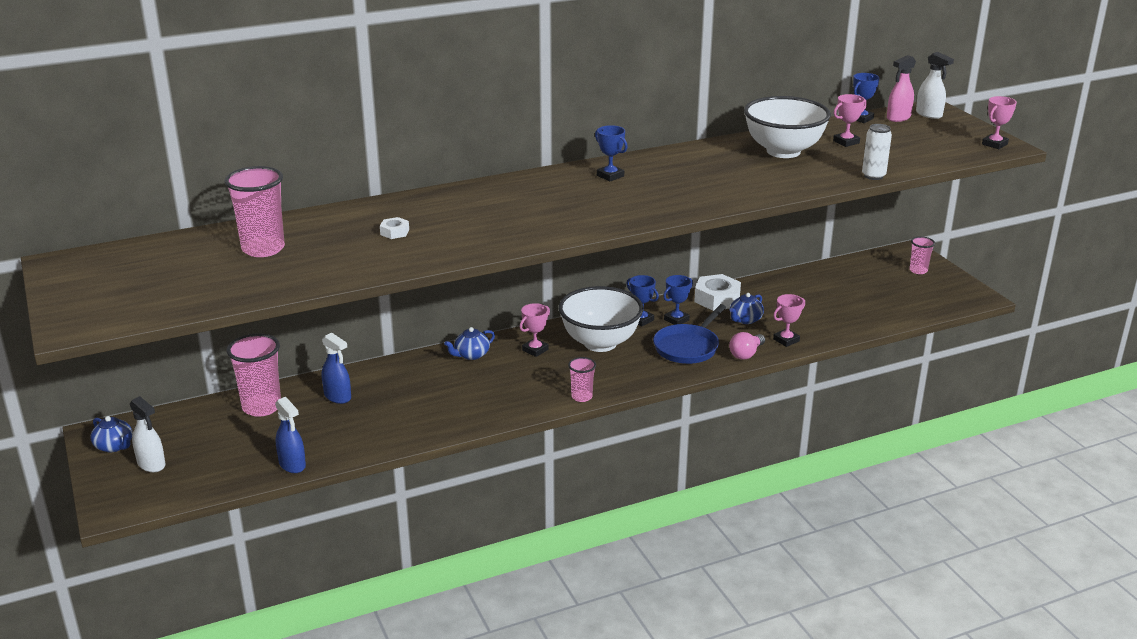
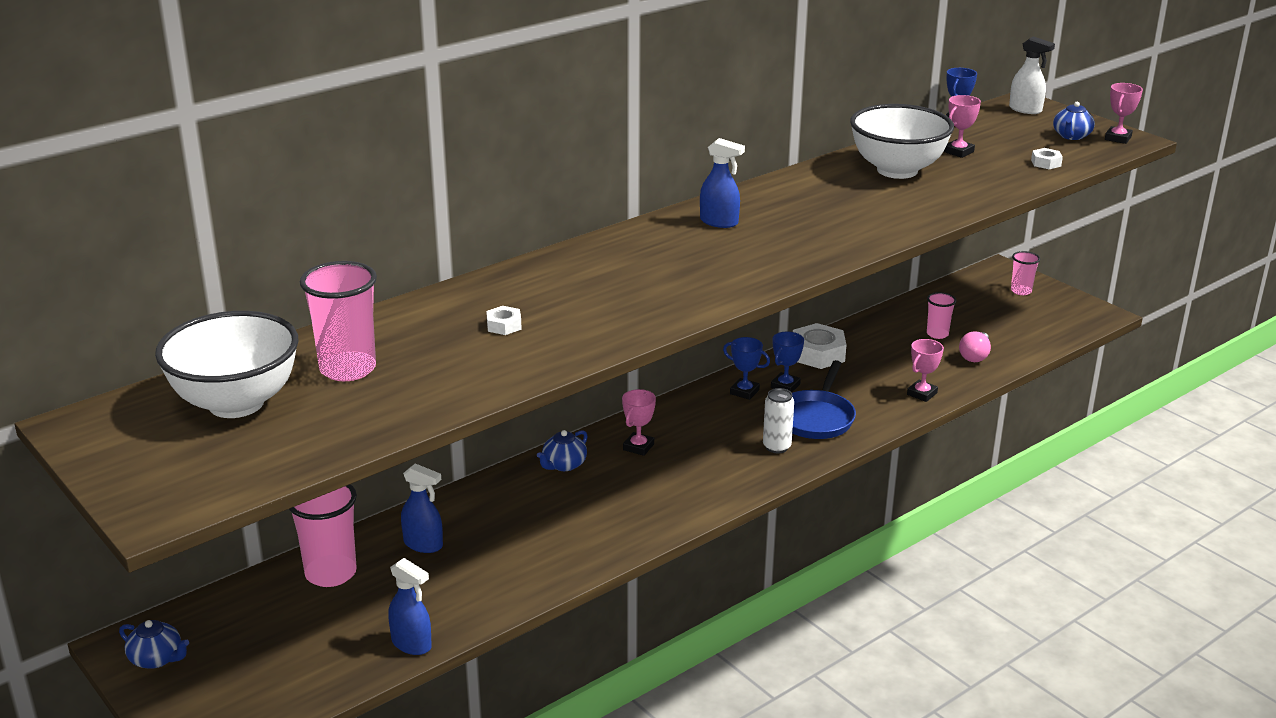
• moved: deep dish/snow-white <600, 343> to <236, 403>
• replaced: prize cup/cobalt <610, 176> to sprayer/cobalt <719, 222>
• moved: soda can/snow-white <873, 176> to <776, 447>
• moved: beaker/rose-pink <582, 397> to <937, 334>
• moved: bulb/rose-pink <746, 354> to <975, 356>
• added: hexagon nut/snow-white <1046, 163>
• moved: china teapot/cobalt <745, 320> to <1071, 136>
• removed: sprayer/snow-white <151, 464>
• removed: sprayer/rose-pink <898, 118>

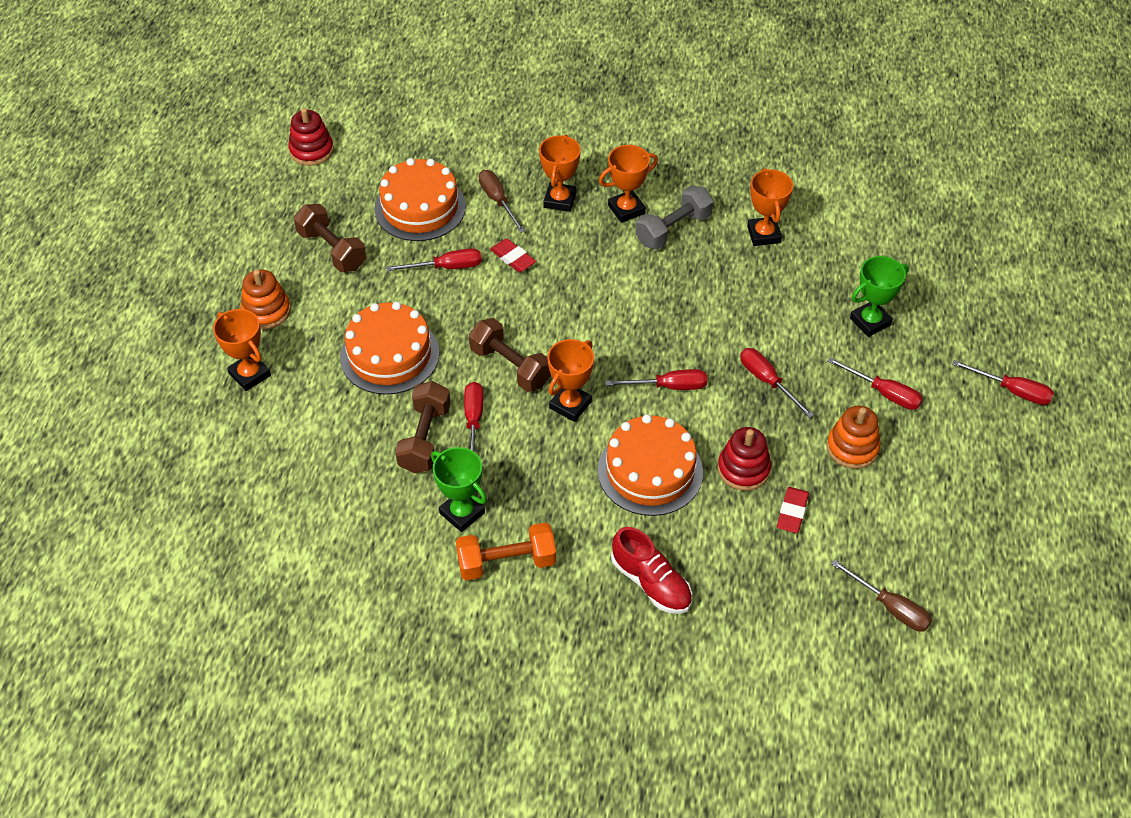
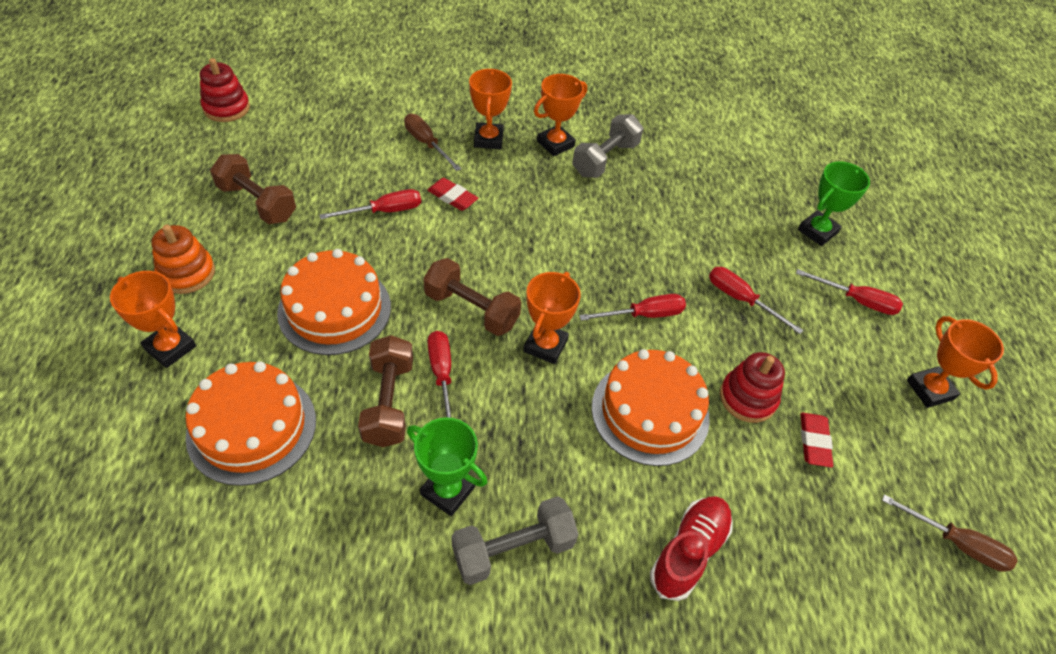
• moved: cake/bright orange <420, 208> to <252, 427>
• recoloured: dumbbell/bright orange <506, 562> to dumbbell/gray <513, 549>
• turned: shoe/red <651, 583> = <688, 552> 90 degrees counterclockwise
• moved: prize cup/bright orange <764, 234> to <930, 390>
• removed: stacking toy/bright orange <852, 448>
• removed: hand screwdriver/red <1012, 391>

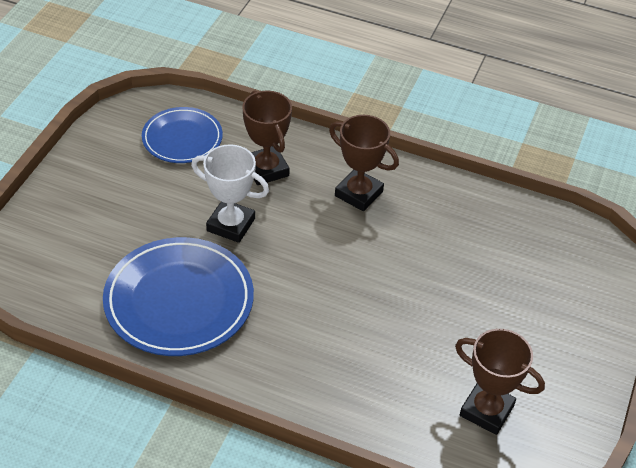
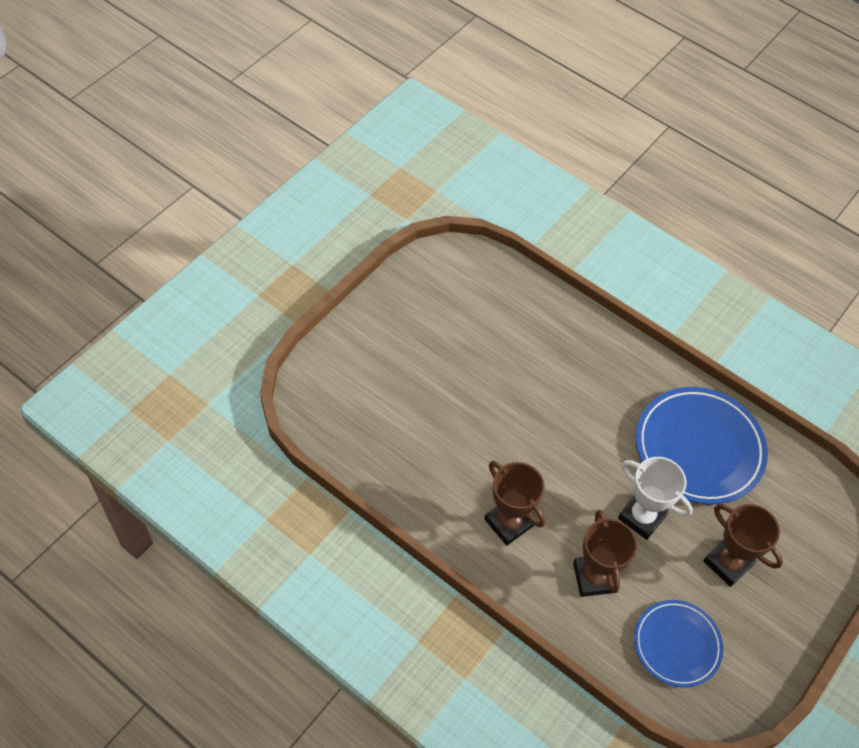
• moved: prize cup/brown <486, 410> to <728, 563>

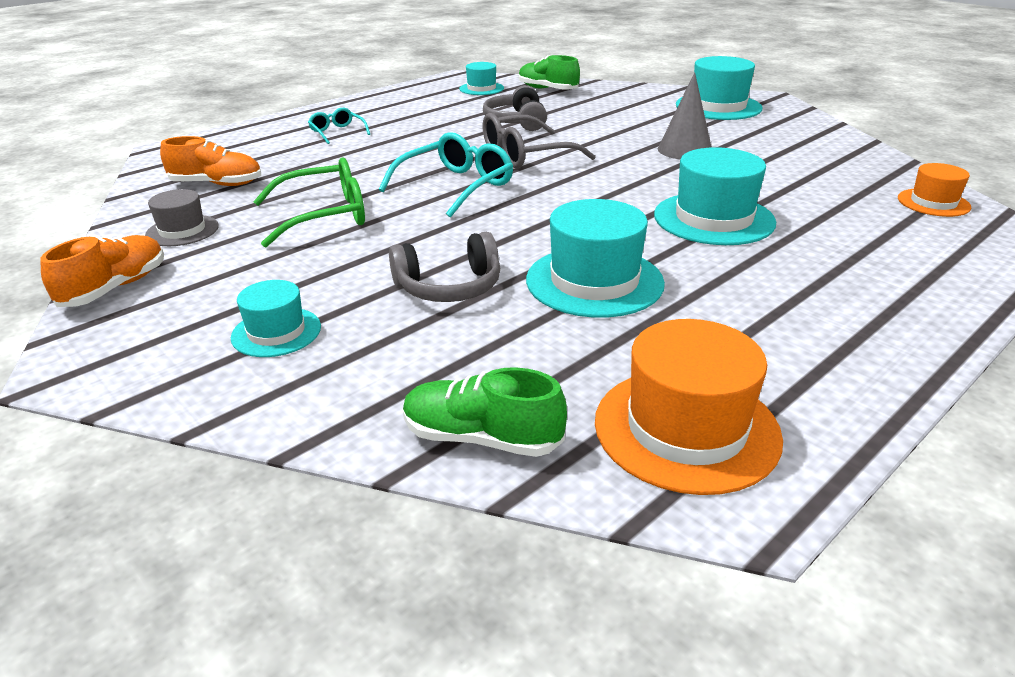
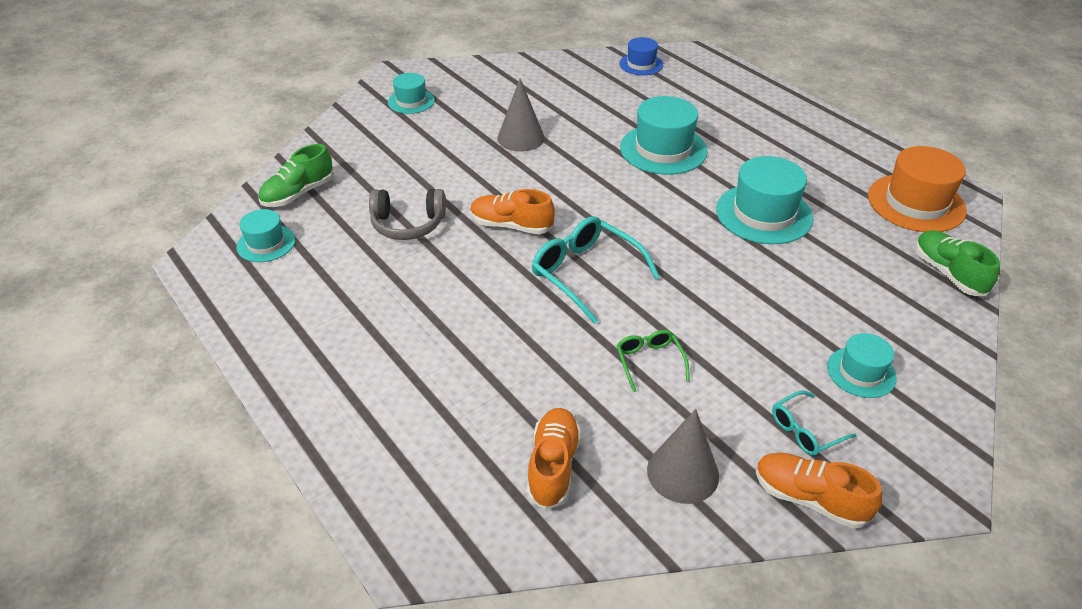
• resized: hat/turquoise <718, 107> = <411, 101> x0.58
• replaced: spectacles/gray <525, 155> to shoe/bright orange <511, 226>
• resized: spectacles/emerald <325, 216> = <649, 361> x0.56
• recoloured: hat/bright orange <933, 203> to hat/cobalt <641, 64>
• replaced: hat/gray <182, 230> to cone shape/gray <683, 472>
• moved: spectacles/turquoise <337, 132> to <805, 430>
• turned: shoe/emerald <481, 438> = <948, 273> 135 degrees clockwise
• removed: headset/gray <449, 287>

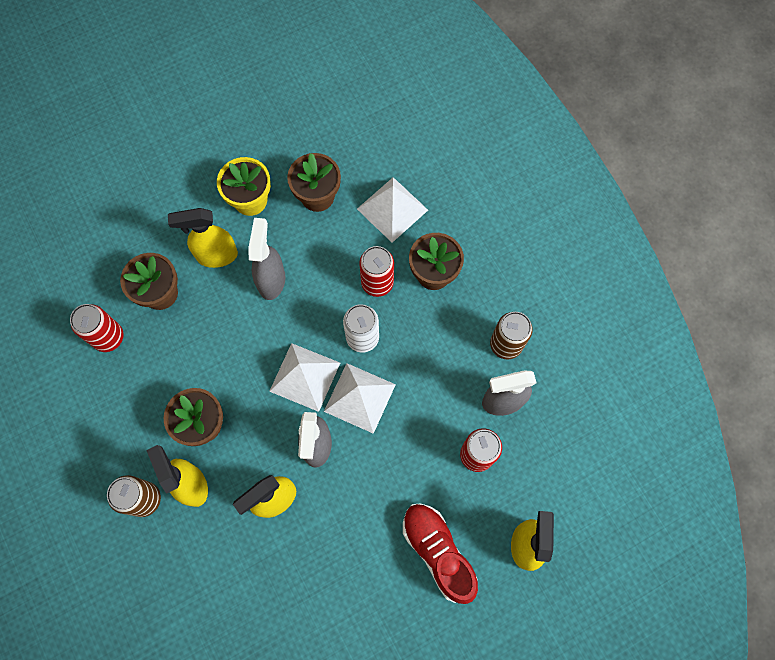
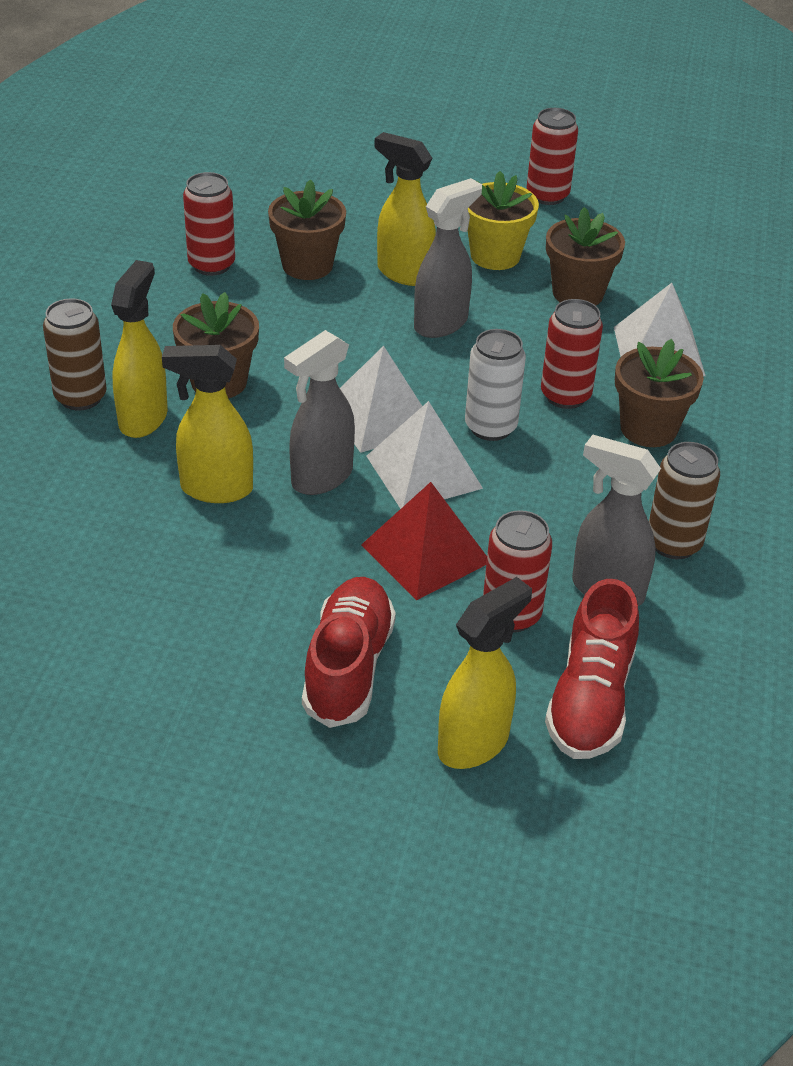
• added: pyramid shape/red <426, 553>
• added: soda can/red <547, 195>
• added: shoe/red <590, 699>

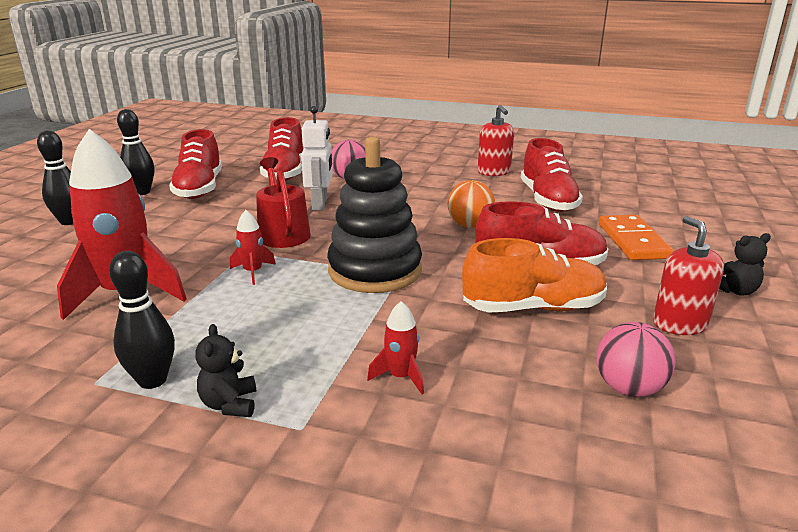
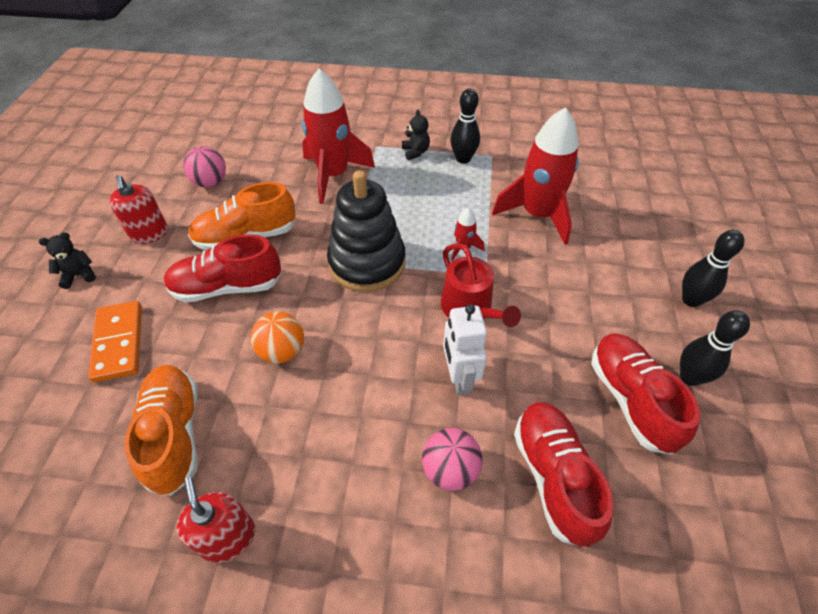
• recoloured: shoe/red <548, 200> to shoe/bright orange <174, 434>
• resized: toy rocket/red <400, 377> = <333, 175> x2.32

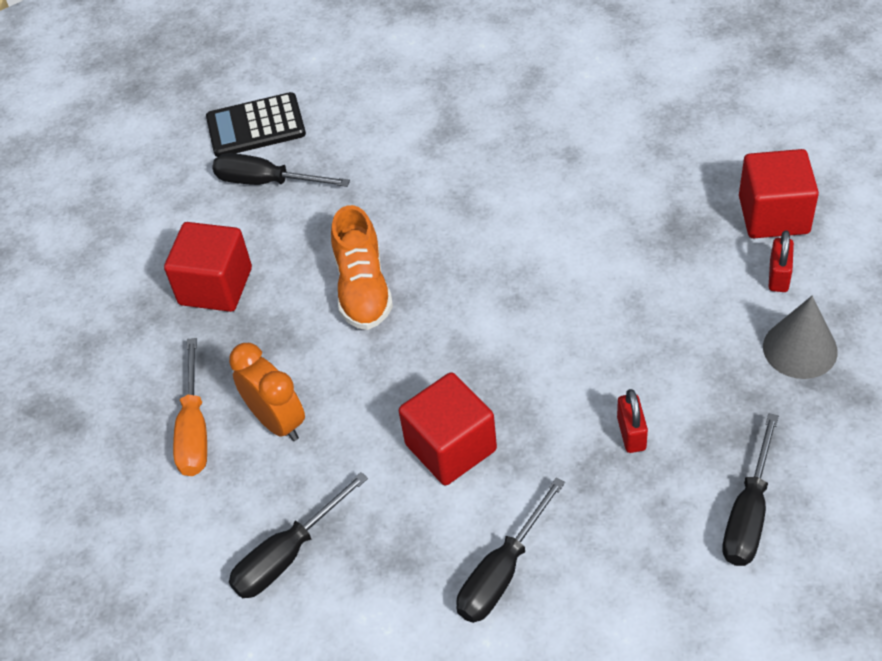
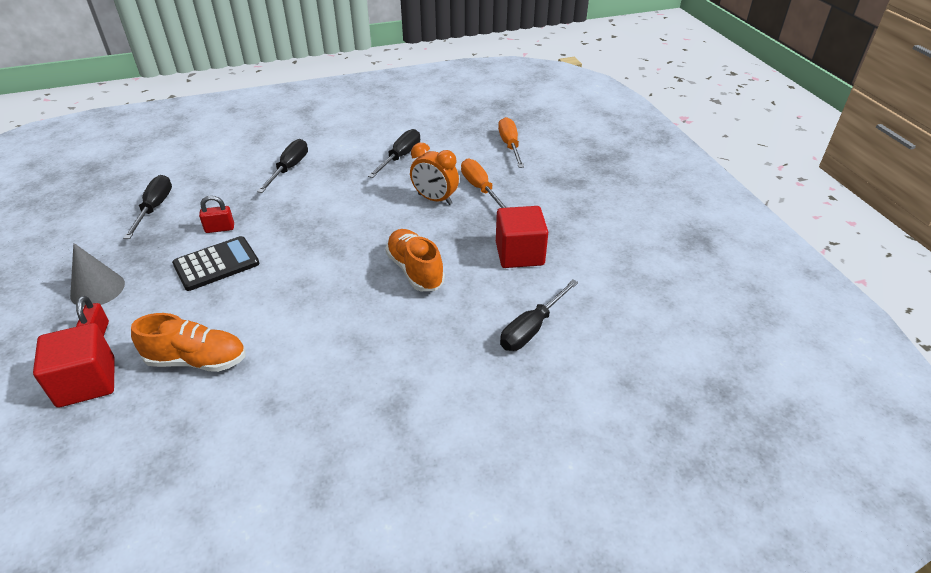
• added: shoe/bright orange <197, 360>
• moved: calculator/jet-black <256, 126> to <216, 264>
• turned: padlock/red <631, 433> = <220, 228> 75 degrees counterclockwise
• added: hand screwdriver/bright orange <510, 145>
• turned: hand screwdriver/jet-black <266, 182> = <532, 328> 135 degrees clockwise
• removed: cube/red <451, 447>

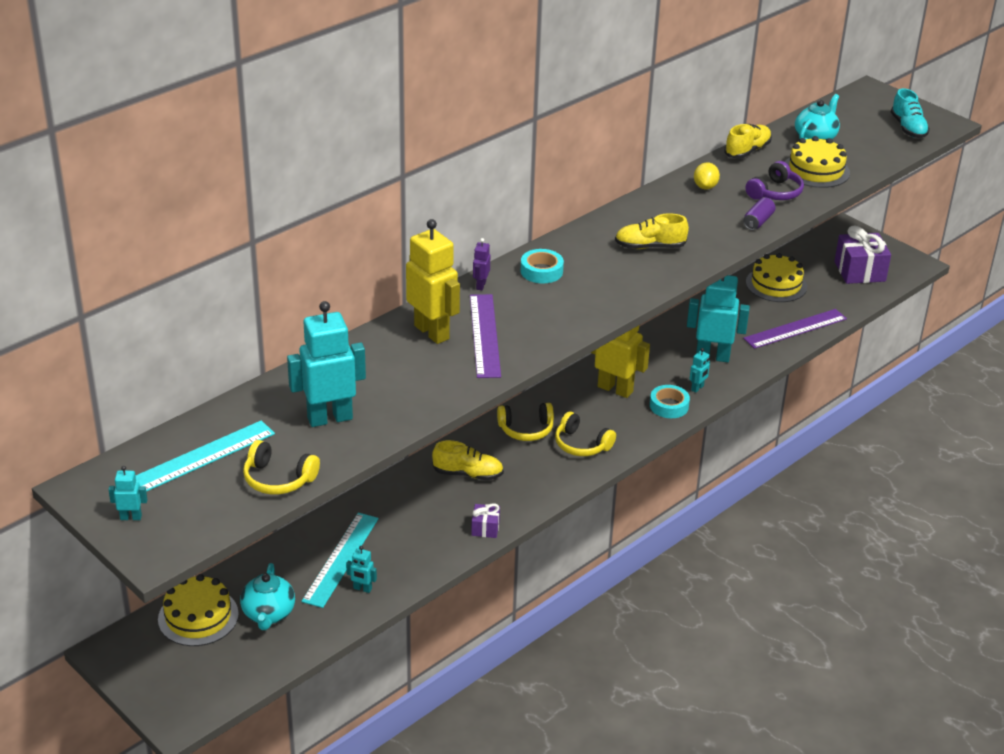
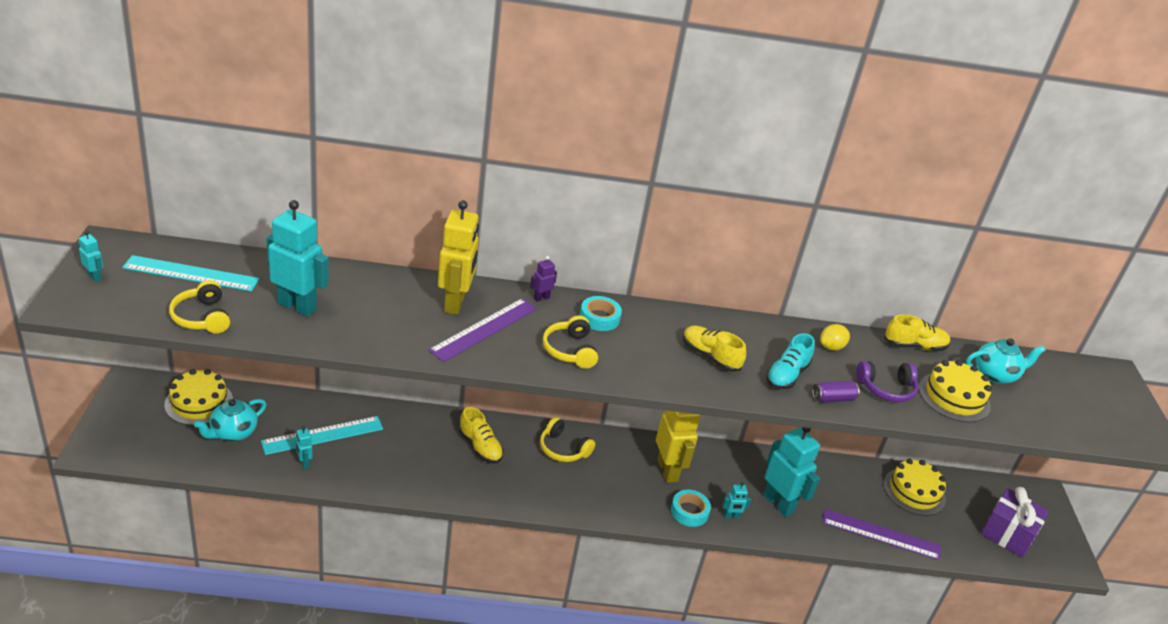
• moved: headset/golden <581, 444> to <570, 350>
• moved: shoe/turquoise <908, 128> to <786, 375>
• removed: present/purple <485, 528>

